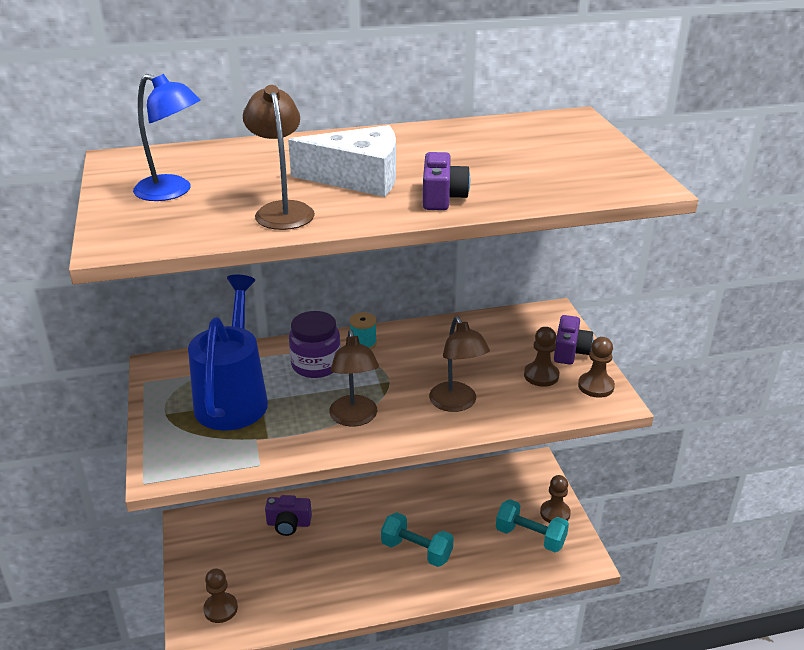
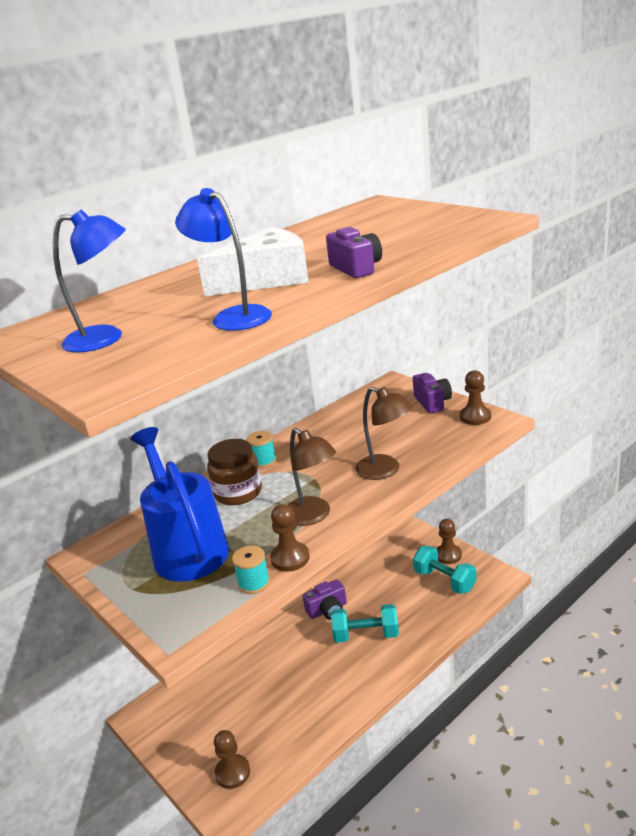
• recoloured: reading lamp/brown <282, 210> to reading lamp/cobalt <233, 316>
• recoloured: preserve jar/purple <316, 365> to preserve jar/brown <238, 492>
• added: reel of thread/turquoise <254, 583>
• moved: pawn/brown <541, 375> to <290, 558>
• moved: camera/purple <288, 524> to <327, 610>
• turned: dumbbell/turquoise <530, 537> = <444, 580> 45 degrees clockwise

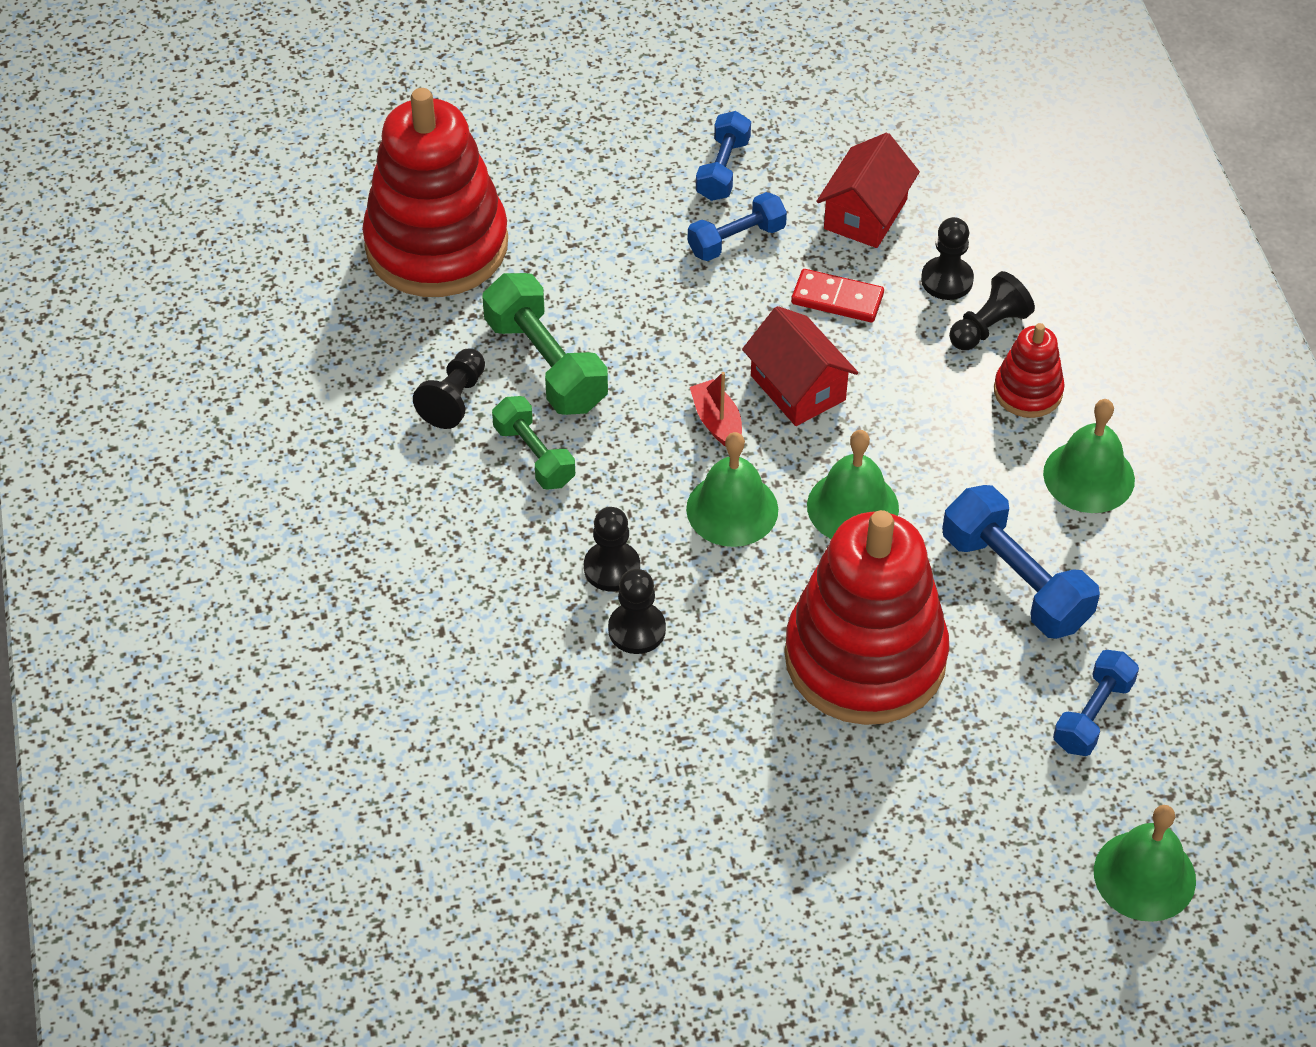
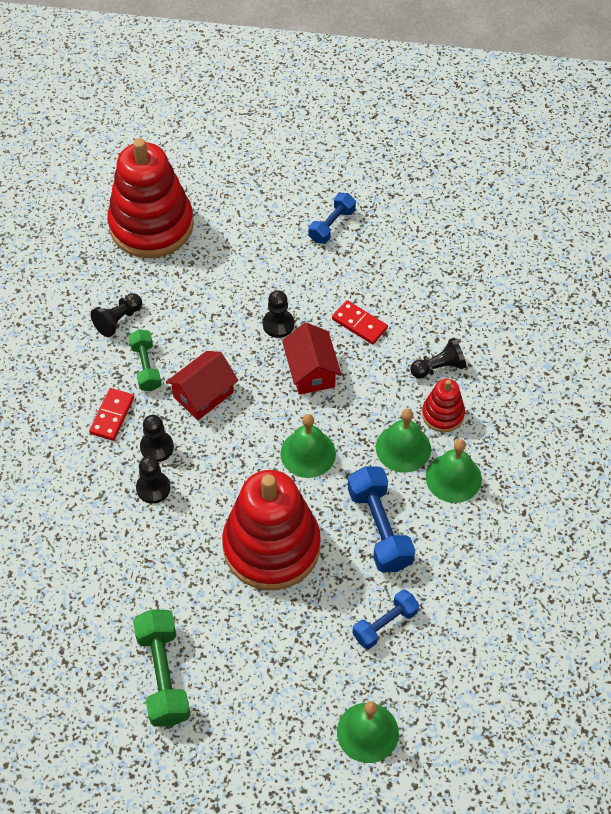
• added: domino tile/red <112, 416>
• moved: dumbbell/emerald <545, 364> to <163, 675>
• moved: toy house/red <865, 214> to <203, 394>
• moved: pawn/jet-black <947, 280> to <278, 324>
• moved: school bell/emerald <732, 509> to <403, 448>
• removed: dumbbell/cobalt <736, 240>
• removed: sailboat/red <717, 422>

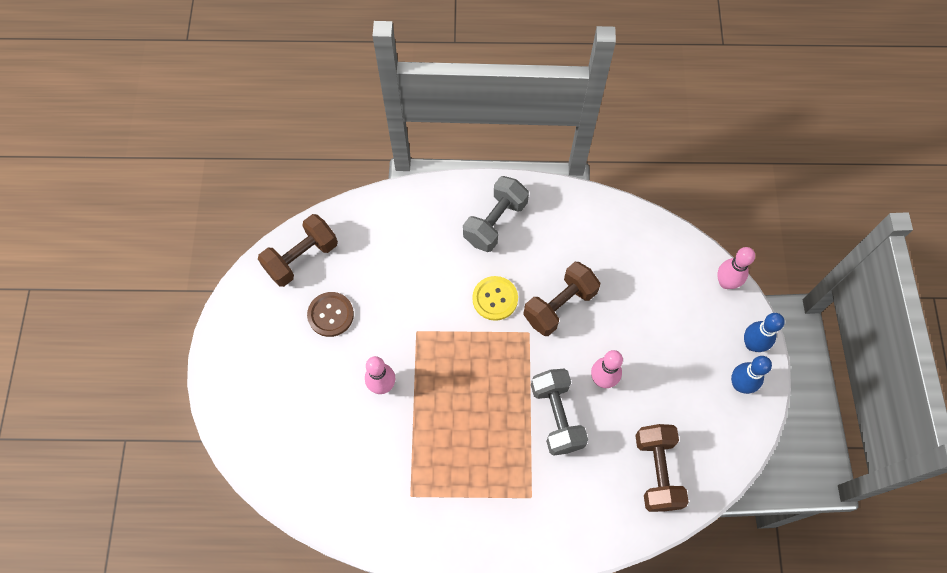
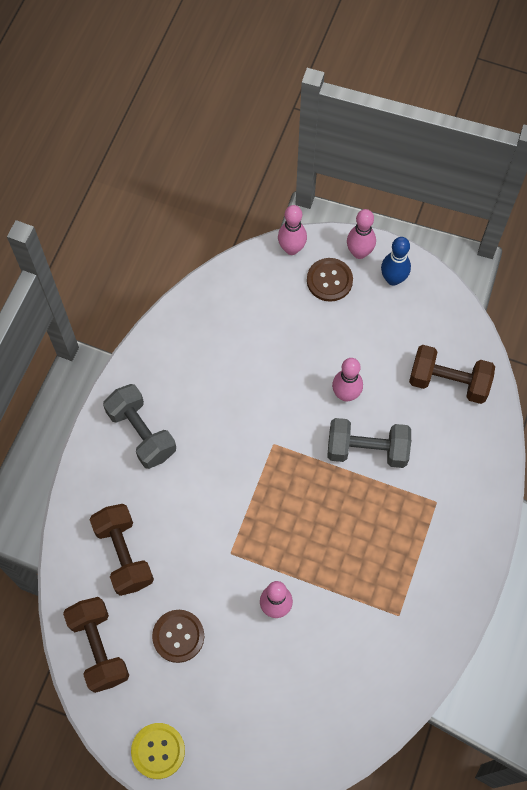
• moved: dumbbell/brown <559, 305> to <124, 554>
• moved: button/golden <495, 299> to <158, 751>
• added: button/brown <329, 280>
• recoloured: skittle/cobalt <752, 344> to skittle/rose-pink <359, 252>

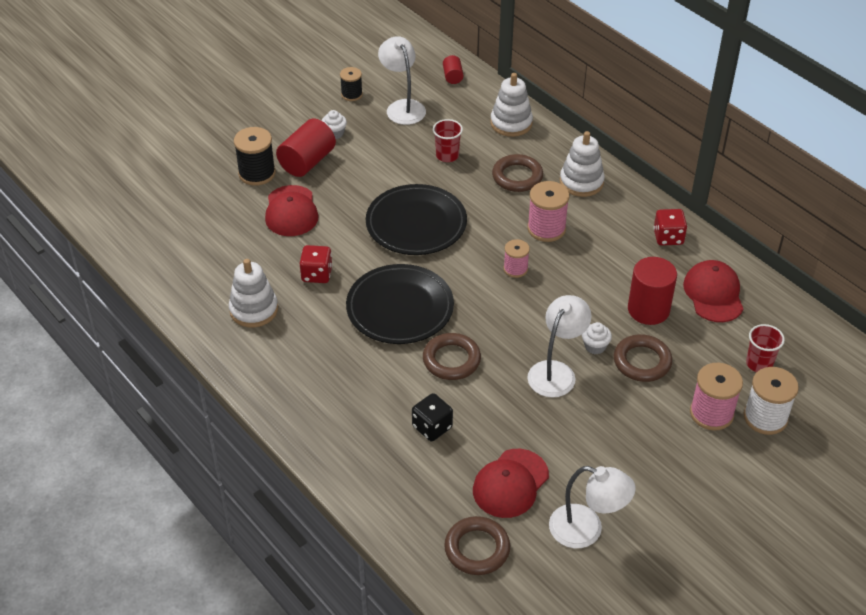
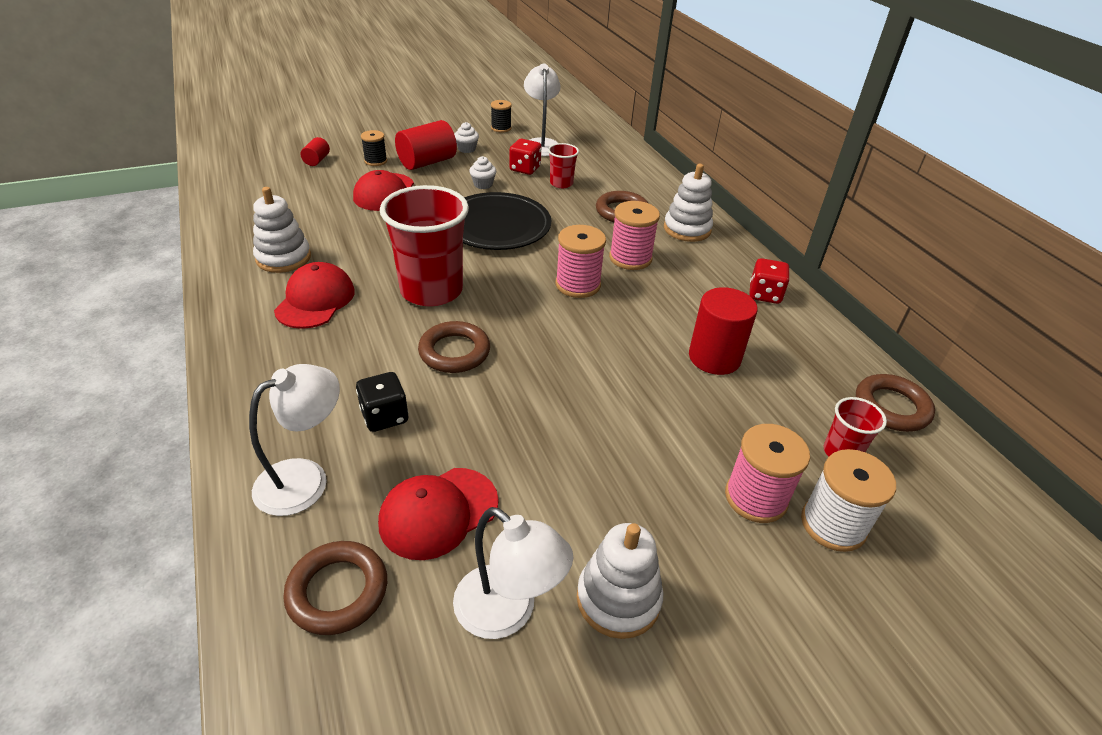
• moved: reading lamp/snow-white <556, 371> to <305, 478>
• moved: cap/red <713, 294> to <315, 300>
• moved: cylinder/red <452, 77> to <317, 160>
• resized: reel of thread/jet-black <257, 173> = <375, 161> x0.62
• replaced: dinner plate/jet-black <400, 308> to beaker/red <431, 290>
• moved: cupcake/snow-white <595, 346> to <483, 184>
• moved: die/red <317, 274> to <525, 169>
• resized: reel of thread/rose-pink <515, 269> = <578, 285> x1.62
• moved: stacking toy/snow-white <511, 123> to <618, 599>
• moved: ring/brown <642, 361> to <891, 407>

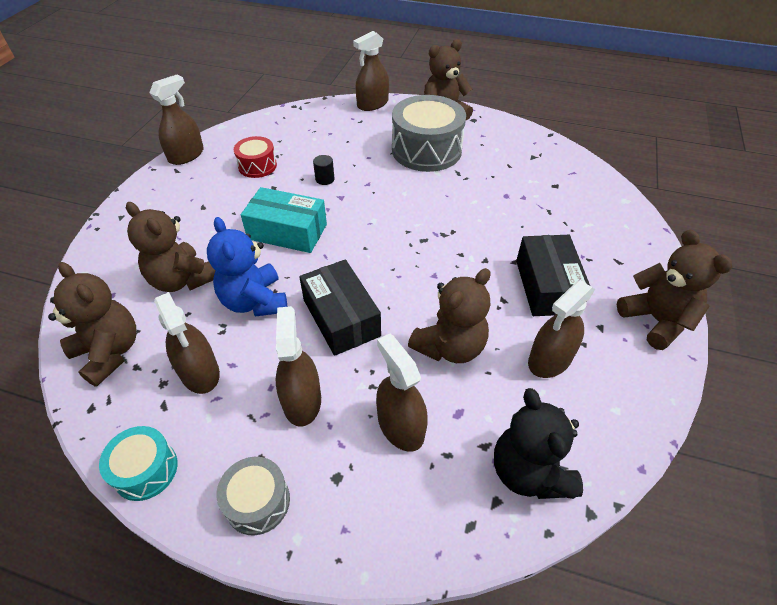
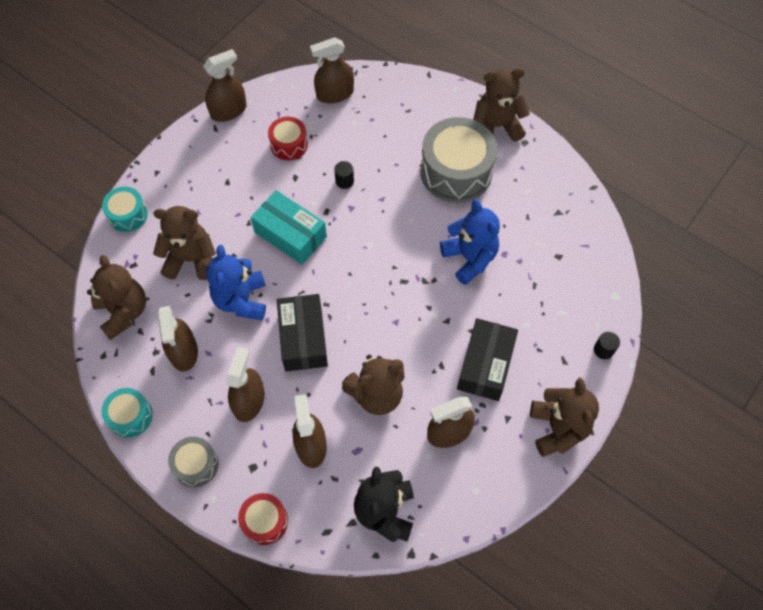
• added: drum/turquoise <128, 215>
• turned: teddy bear/brown <182, 280> = <191, 259> 120 degrees clockwise
• added: drum/red <265, 521>
• moved: sprayer/brown <372, 104> to <335, 94>
• added: teddy bear/cobalt <469, 258>
• added: cylinder/jet-black <603, 350>

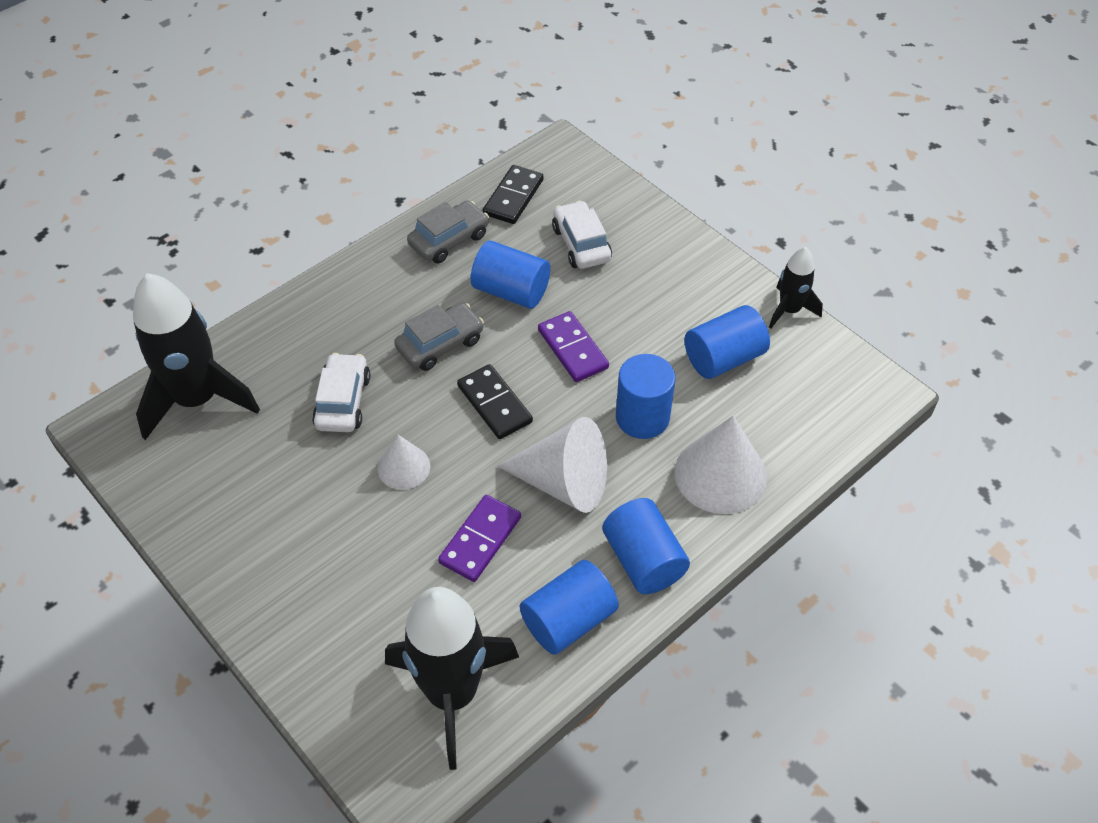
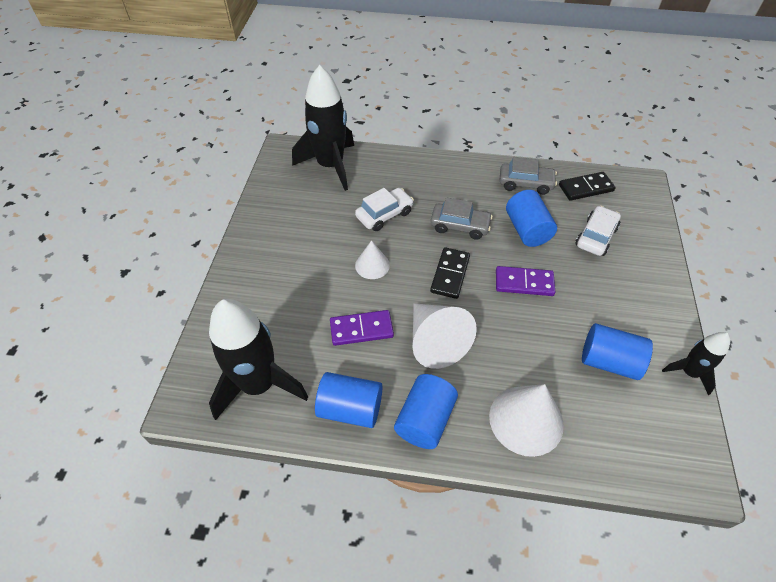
• turned: domino tile/purple <572, 349> = <524, 283> 75 degrees clockwise
• removed: cylinder/cobalt <642, 417>

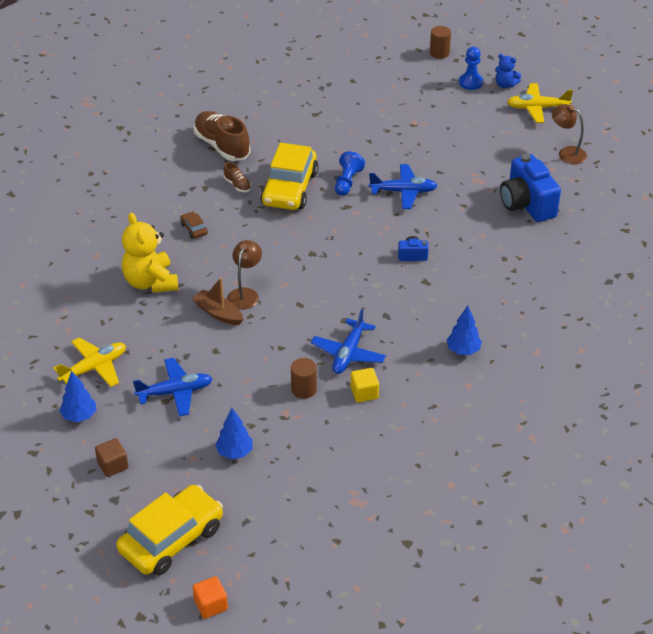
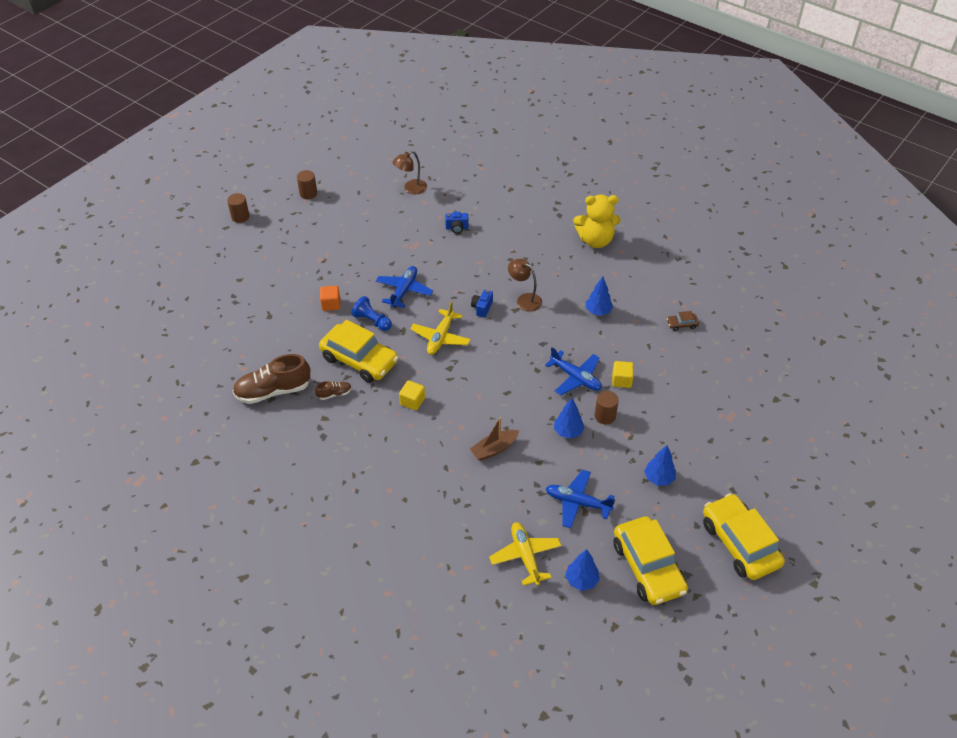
• replaced: teddy bear/cobalt <505, 85> to cylinder/brown <308, 193>
• moved: cube/bright orange <211, 605> to <331, 304>
• added: cube/golden <412, 401>
• moved: toy plane/golden <537, 108> to <440, 337>
• resized: camera/cobalt <527, 204> = <457, 228> x0.46
• moved: reading lamp/brown <245, 294> to <524, 300>
• turned: toy plane/cobalt <175, 392> = <577, 502> 75 degrees counterclockwise
• added: tree/cobalt <568, 432>
• moved: teddy bear/golden <151, 282> to <595, 240>
• replaced: cube/brown <113, 465> to car/golden <648, 567>
• moved: car/brown <194, 229> to <682, 324>
• removed: pawn/cobalt <470, 82>

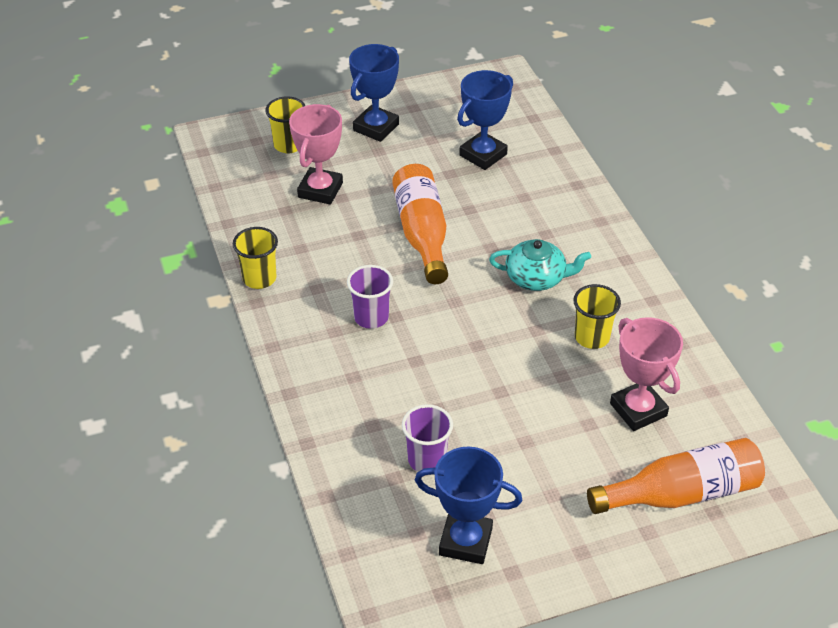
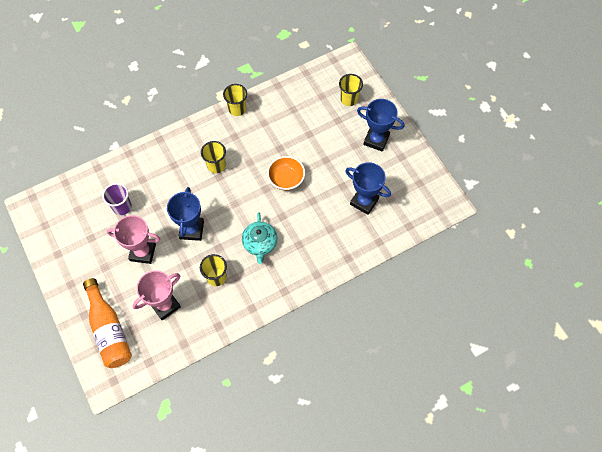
• moved: prize cup/rose-pink <320, 190> to <143, 252>
• moved: prize cup/cobalt <465, 541> to <192, 230>
• recoloured: beaker/purple <371, 317> to beaker/golden <216, 165>
• replaced: bottle/bright orange <422, 234> to deep dish/bright orange <286, 179>

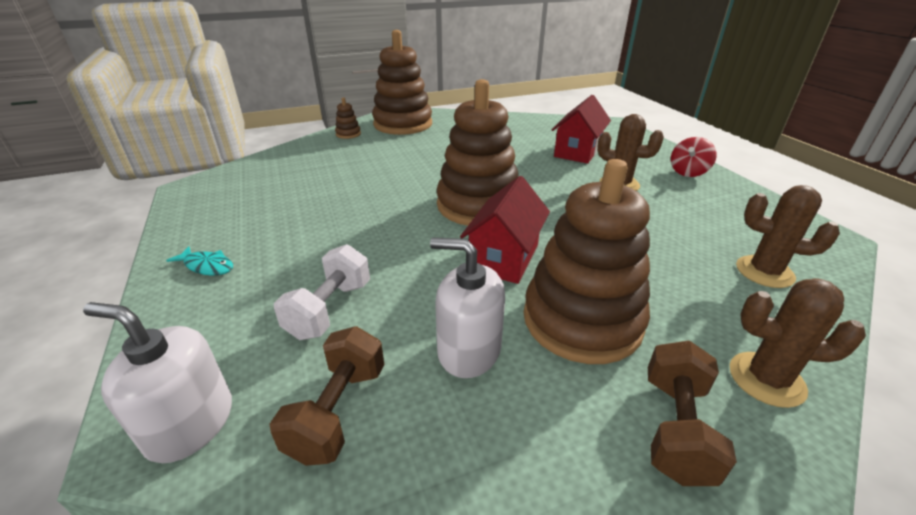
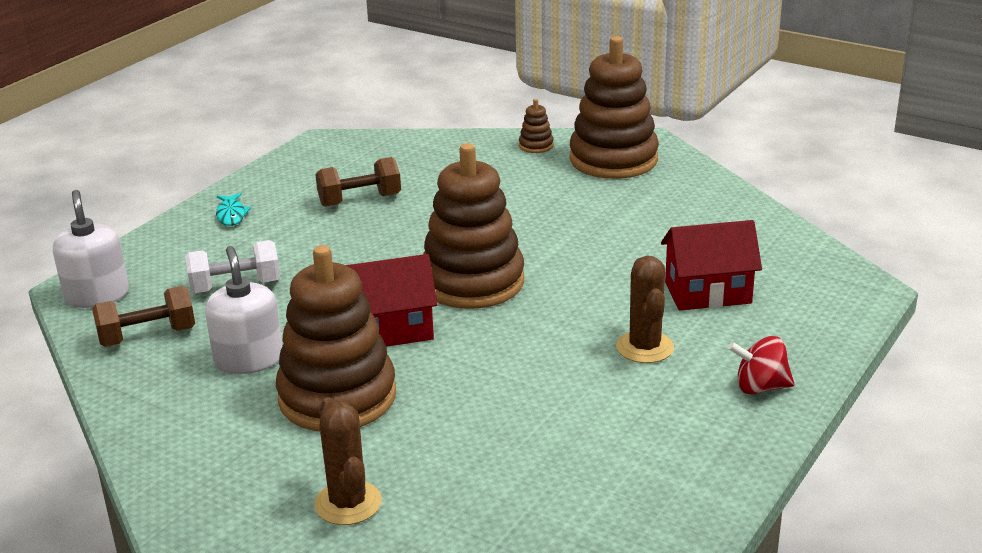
• moved: dumbbell/brown <675, 428> to <360, 200>
• removed: prickly plant/brown <764, 272>

